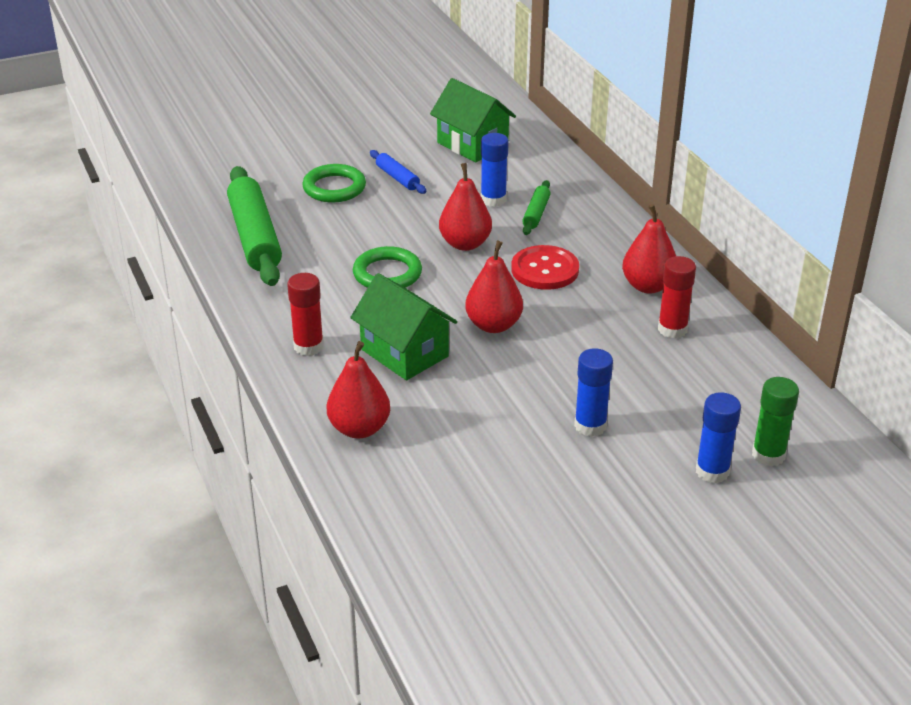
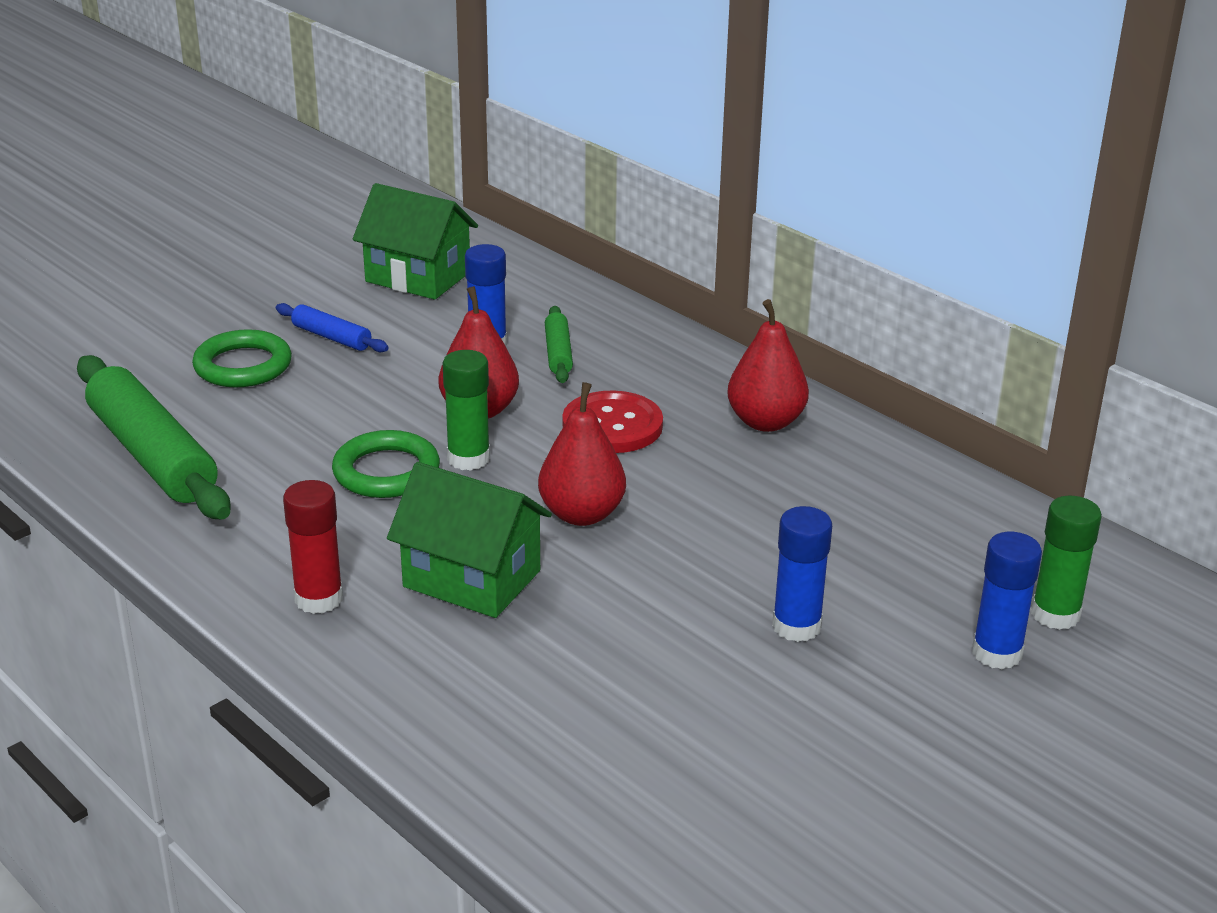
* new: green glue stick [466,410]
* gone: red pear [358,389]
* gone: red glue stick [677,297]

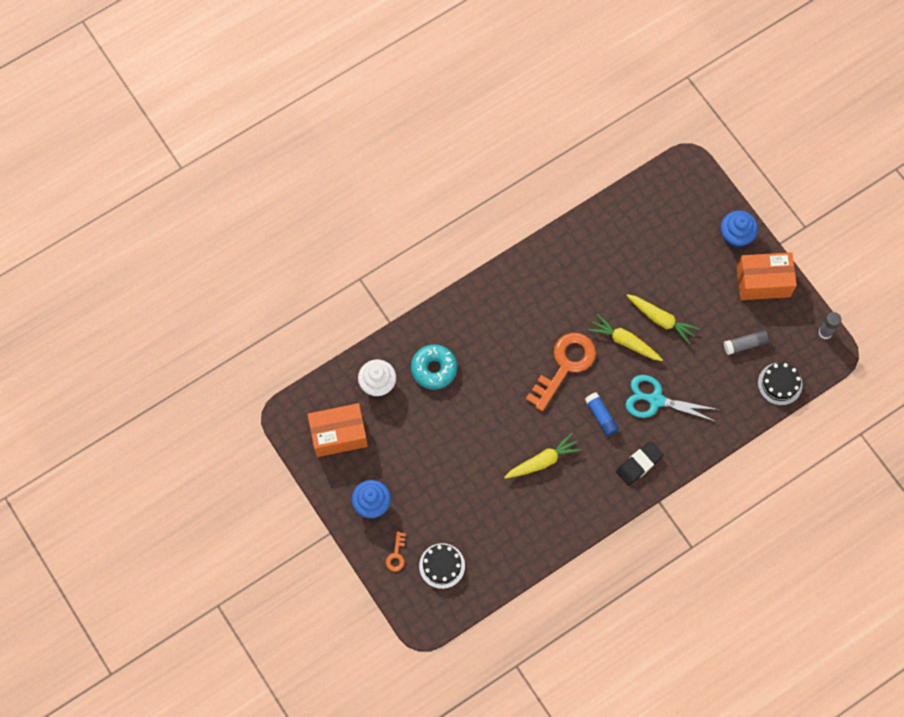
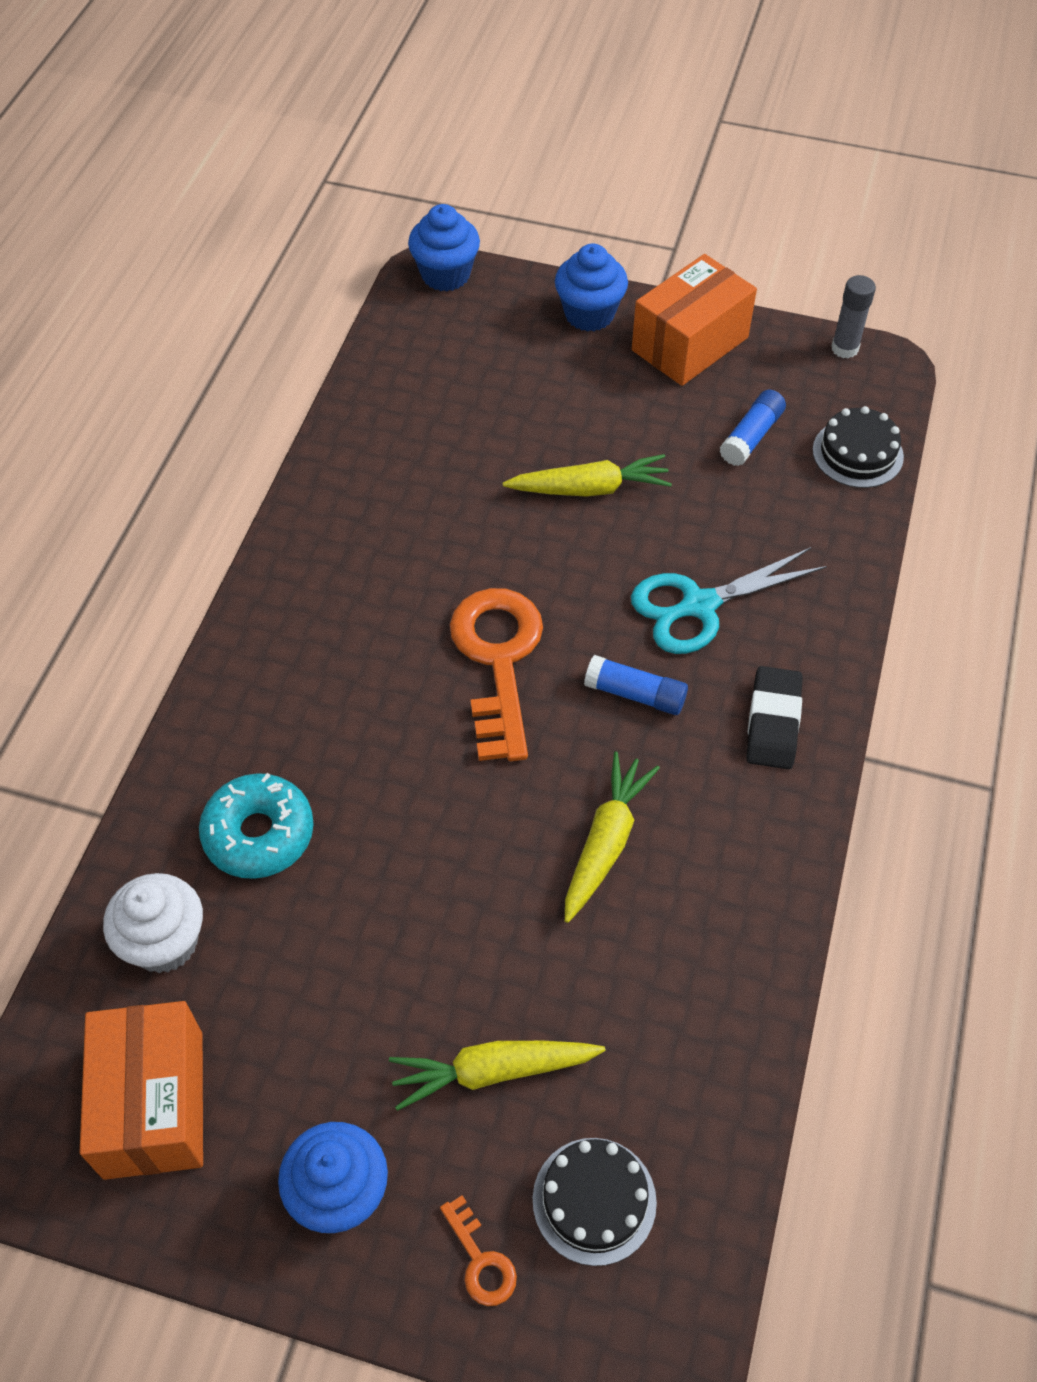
* rotated: orange box [337,430] = [141,1090] 45 degrees counterclockwise
* shifted: yellow carrot [625,337] to [497,1076]
* new: blue cupcake [444,248]
* repainted: grey glue stick [746,342] to blue glue stick [752,428]

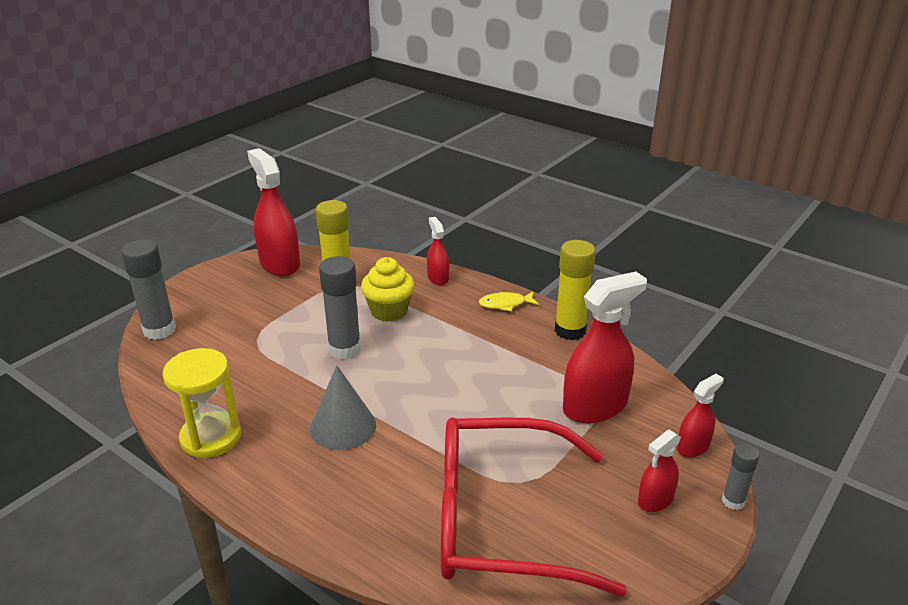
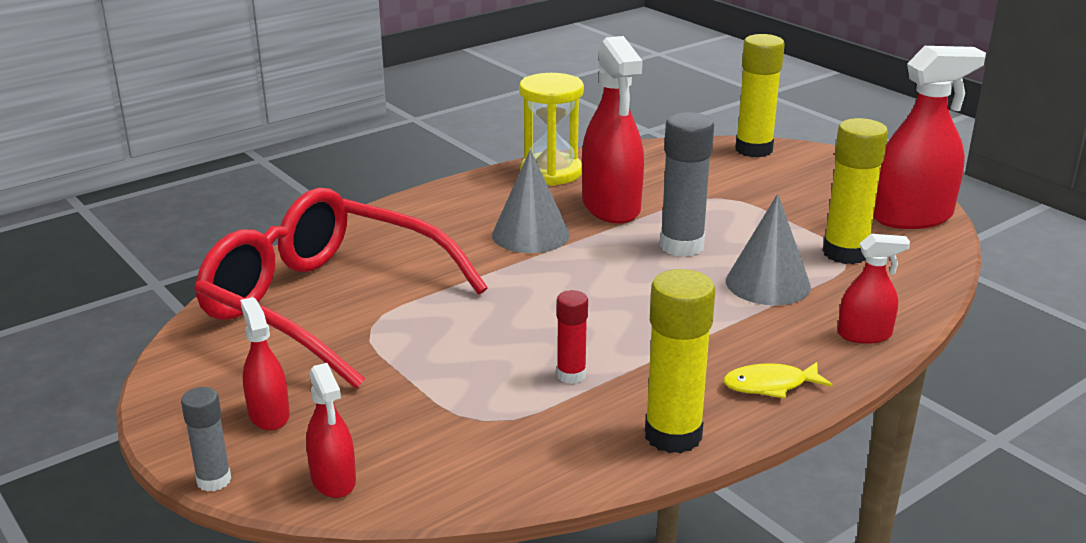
* rotated: red glasses [534,507] = [341,288] 75 degrees counterclockwise
* new: red glue stick [572,337]
* shifted: red spray bottle [605,347] to [613,130]
* rotated: yellow fish [509,302] = [778,380] 105 degrees counterclockwise
* swapped: yellow cupcake [388,289] to grey cone [768,249]
* repainted: grey glue stick [148,289] to yellow glue stick [760,96]

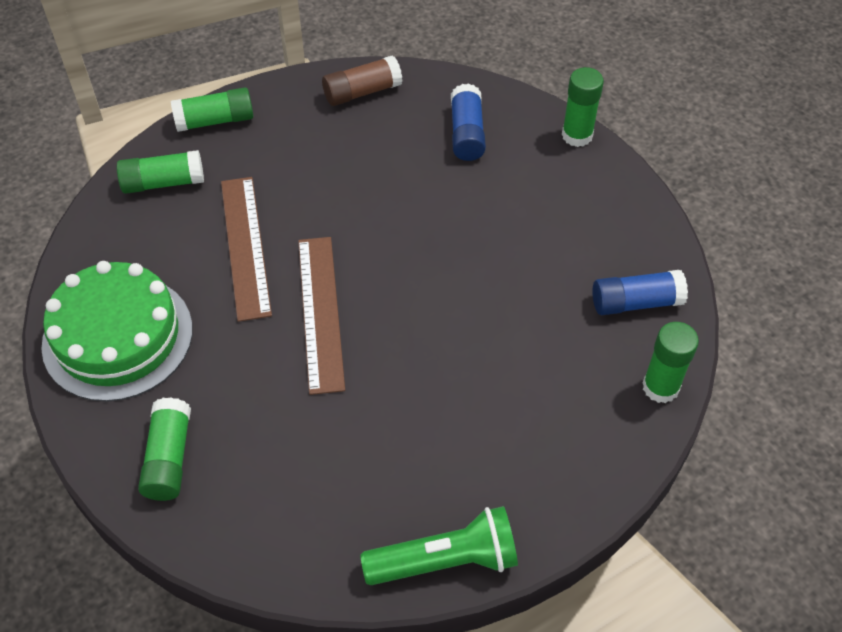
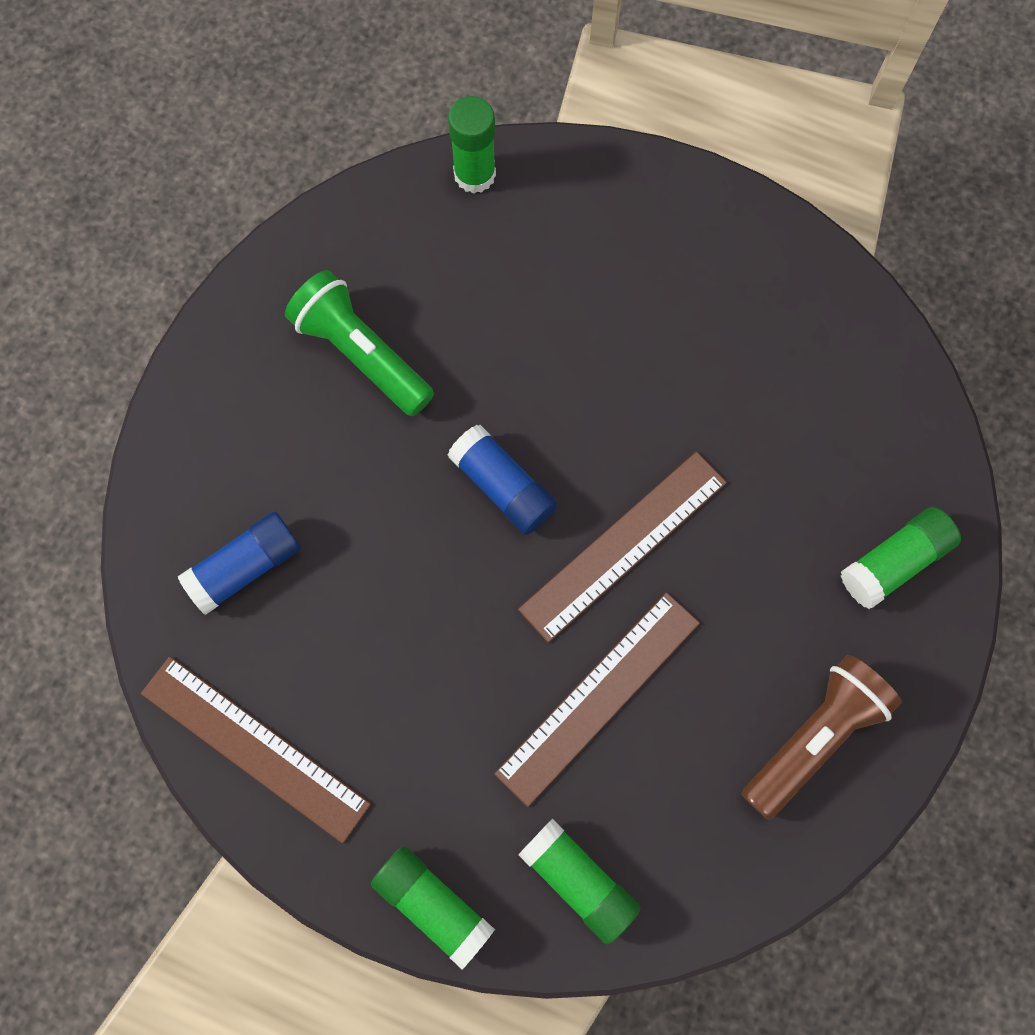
* swapped: brown glue stick [362,80] to brown ruler [256,750]
* shifted: green flashlight [439,545] to [359,343]
* shifted: blue glue stick [640,292] to [502,480]
* swapped: green cake [117,331] to brown flashlight [821,737]
* gone: green glue stick [583,107]

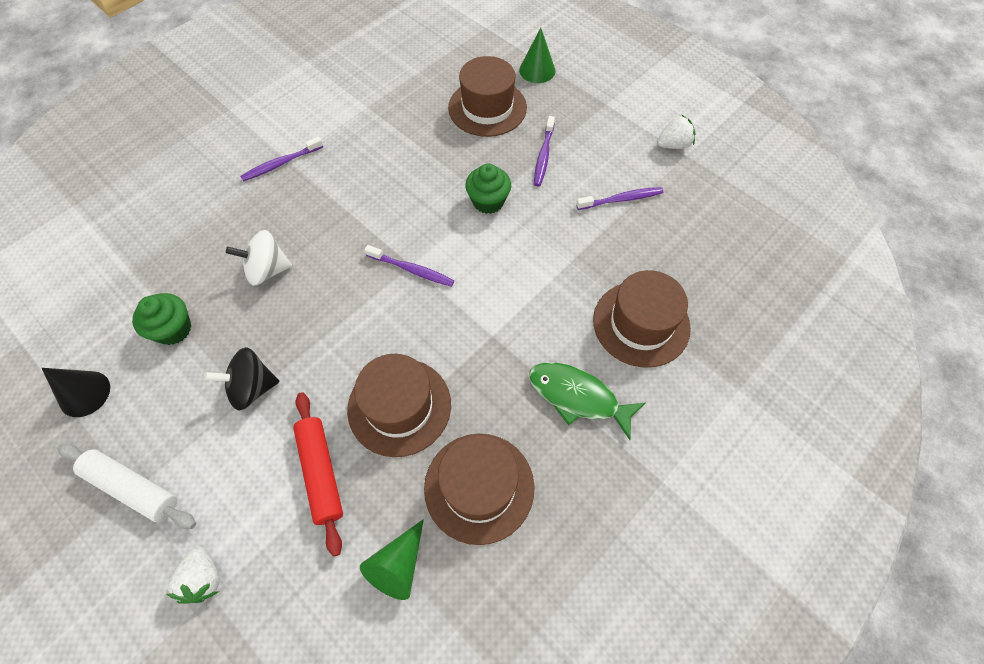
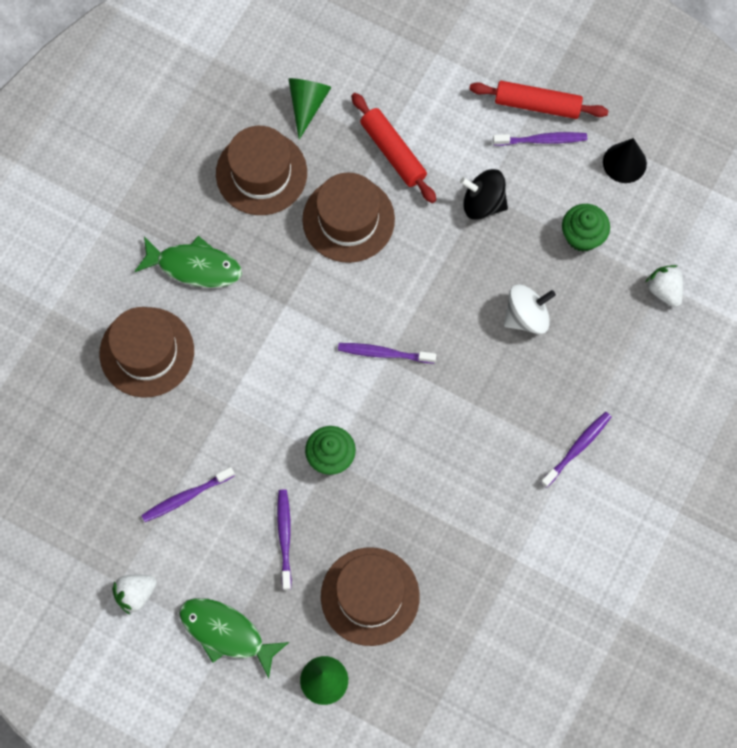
* new: green fish [234,638]
* rotated: black spinning top [242,379] = [484,194] 135 degrees counterclockwise
* repainted: white rolling pin [126,486] to red rolling pin [539,100]
* new: purple toothbrush [540,139]
* shifted: white strawberry [193,575] to [664,286]

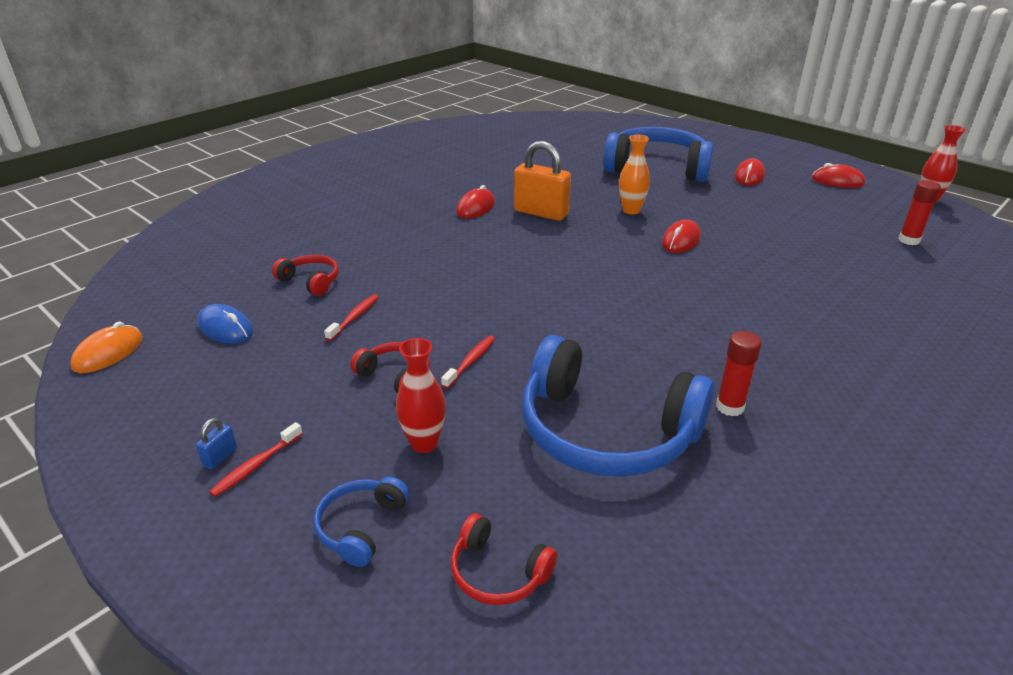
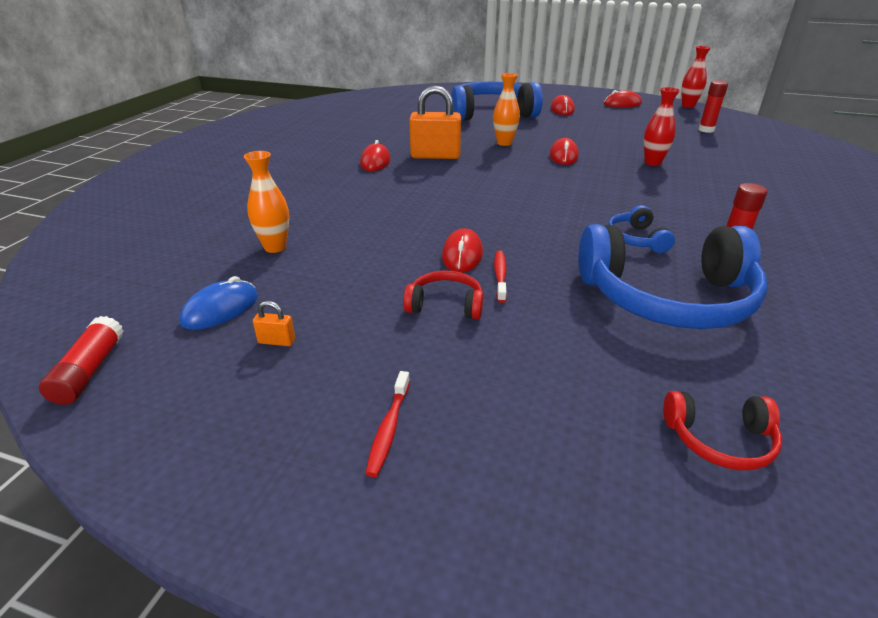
* swapped: orange mouse [107,347] to red glue stick [81,360]
* rotated: blue mouse [225,324] = [218,303] 60 degrees counterclockwise
* swapped: red headphones [305,275] to orange vase [266,202]
* new: orange padlock [274,323]
* new: red mouse [462,250]
* shifted: blue headphones [362,522] to [641,229]
* shifted: red vase [421,395] to [662,126]
* gone: blue padlock [216,443]
* gone: red toothbrush [351,317]

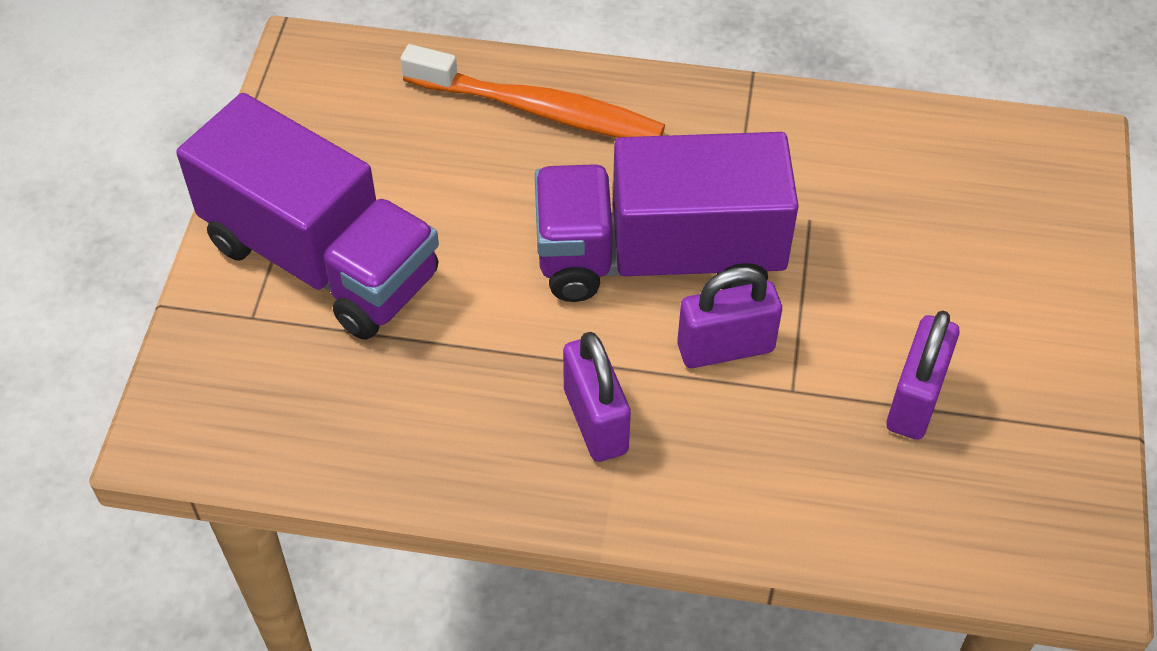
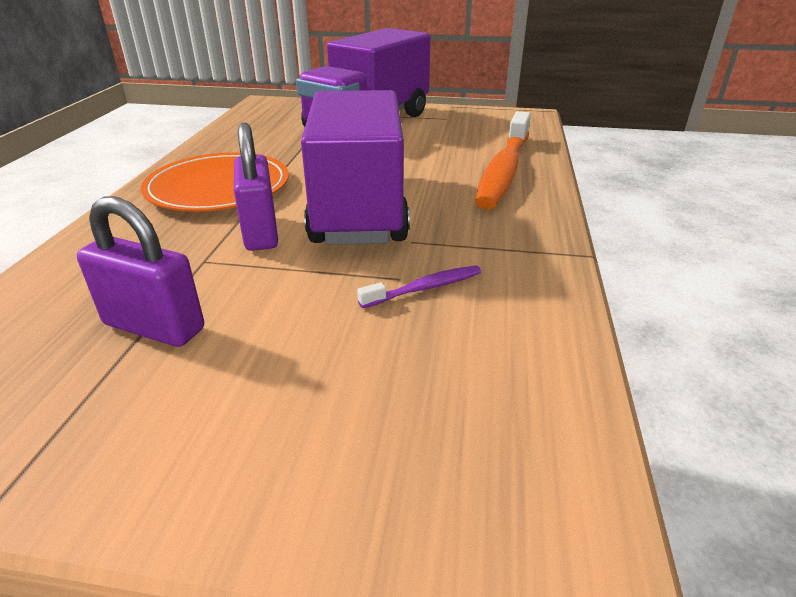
* swapped: purple padlock [597,397] to orange plate [215,182]
* new: purple toothbrush [419,286]

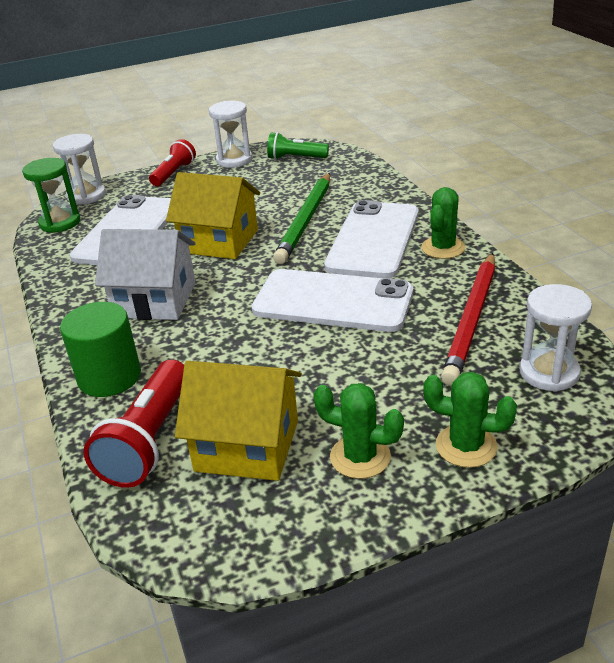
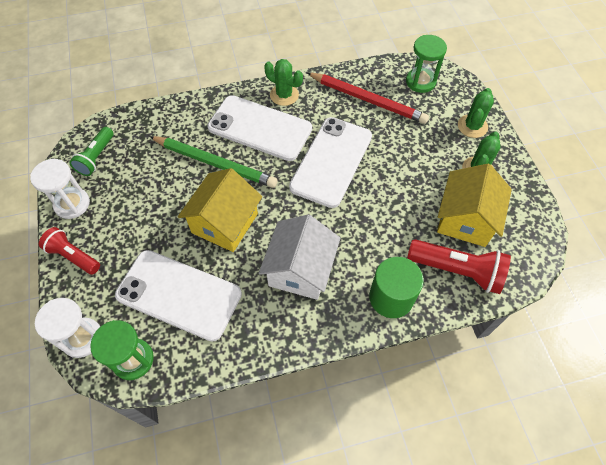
* repainted: white hourglass [555,338] to green hourglass [426,64]

